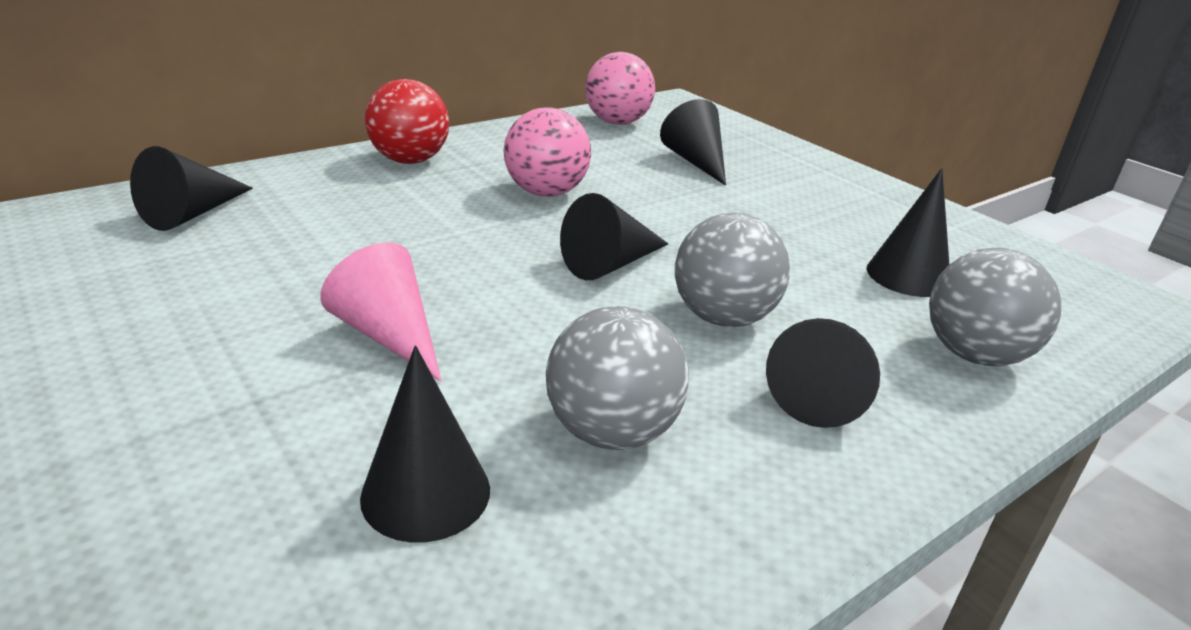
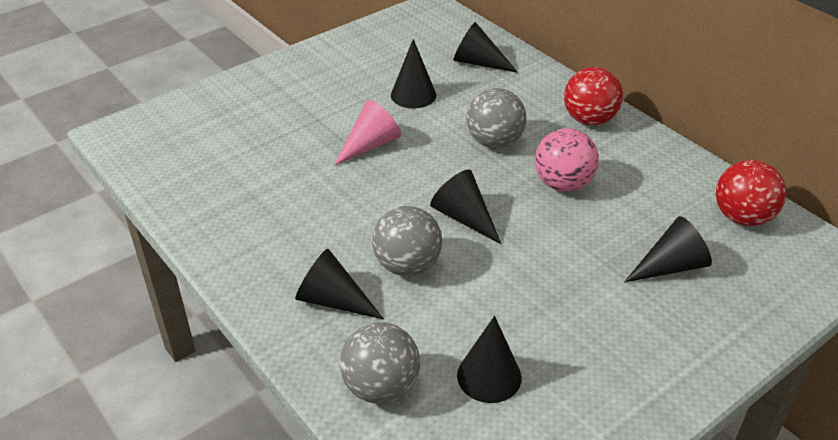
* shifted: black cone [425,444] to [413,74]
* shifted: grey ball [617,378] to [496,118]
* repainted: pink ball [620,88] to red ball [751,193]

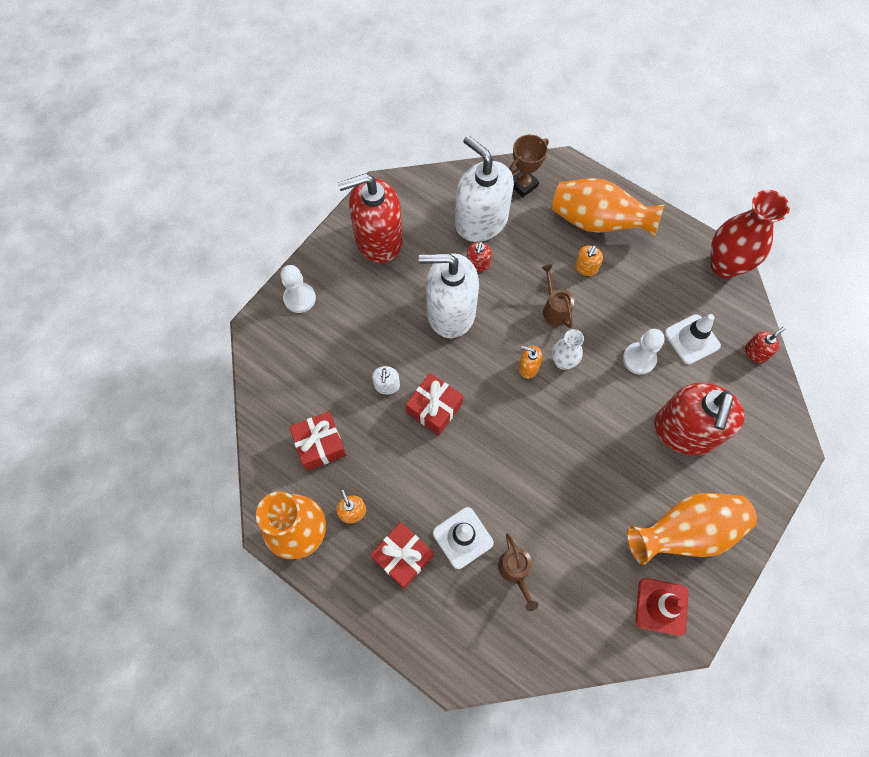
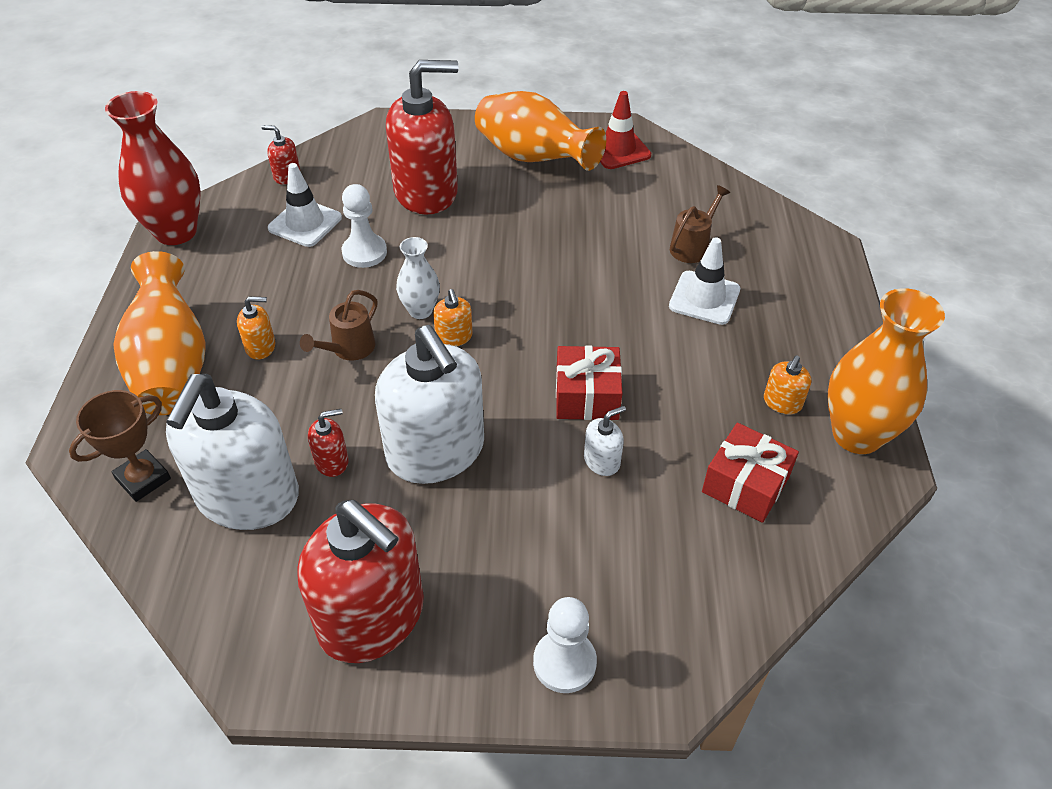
* rotated: brown trophy [529,166] = [120,446] 60 degrees counterclockwise
* gone: red gift [402,555]

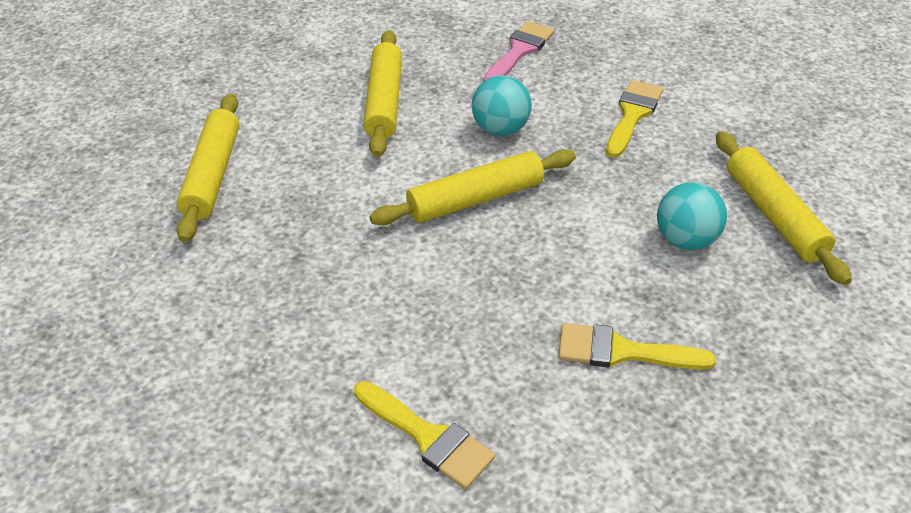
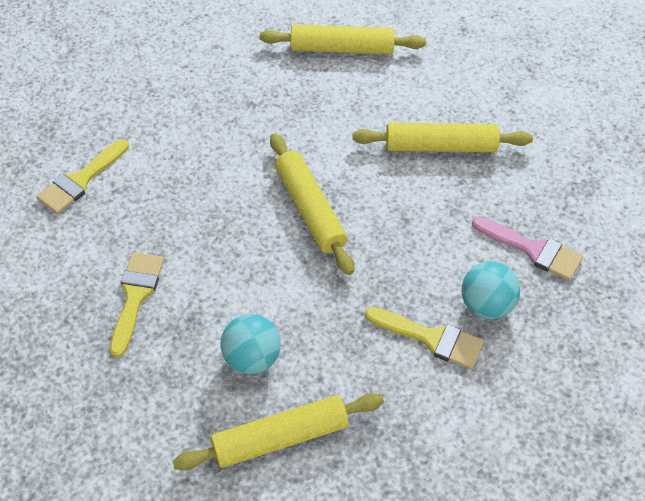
* shifted: turquoise ball [502,105] to [490,290]

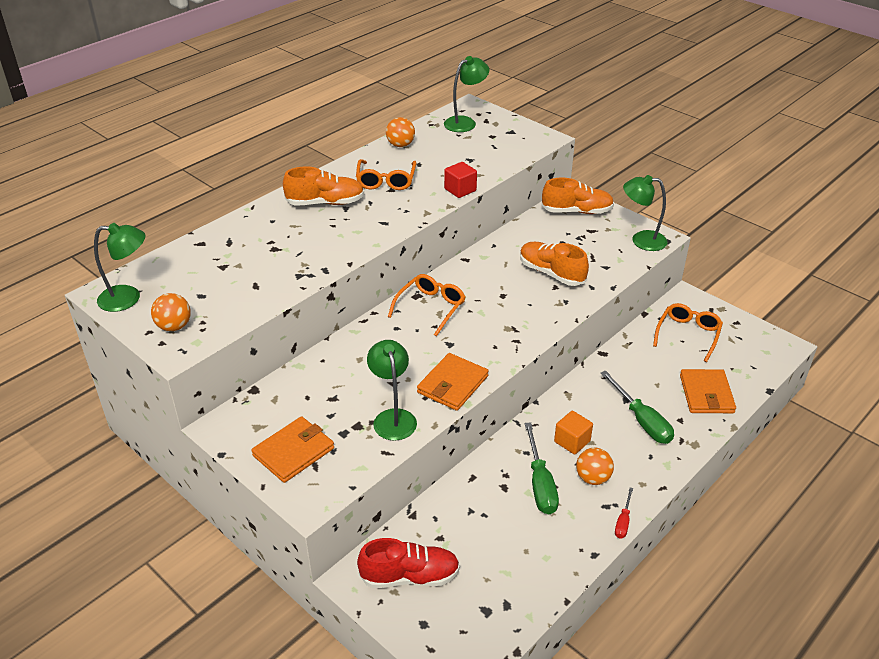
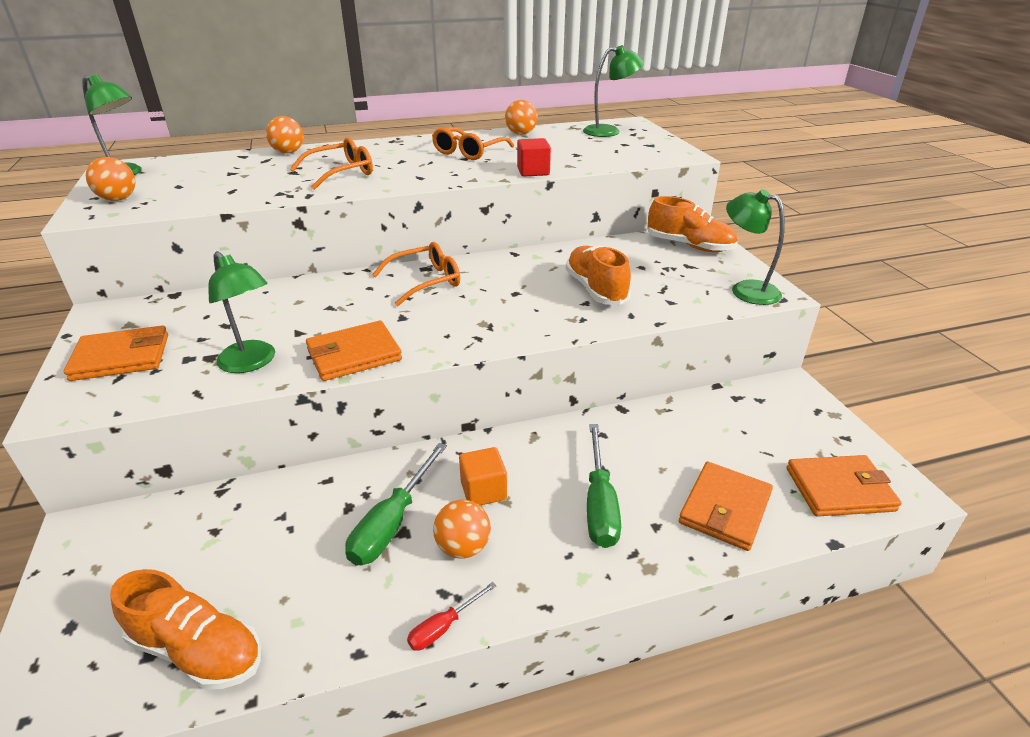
* shifted: orange shoe [323,186] to [185,629]
* rotated: green lamp [392,390] = [241,312] 120 degrees clockwise
* new: orange ball [284,135]
* shifted: orange glasses [688,332] to [331,163]
* new: orange wallet [844,486]
* gone: red shoe [408,563]

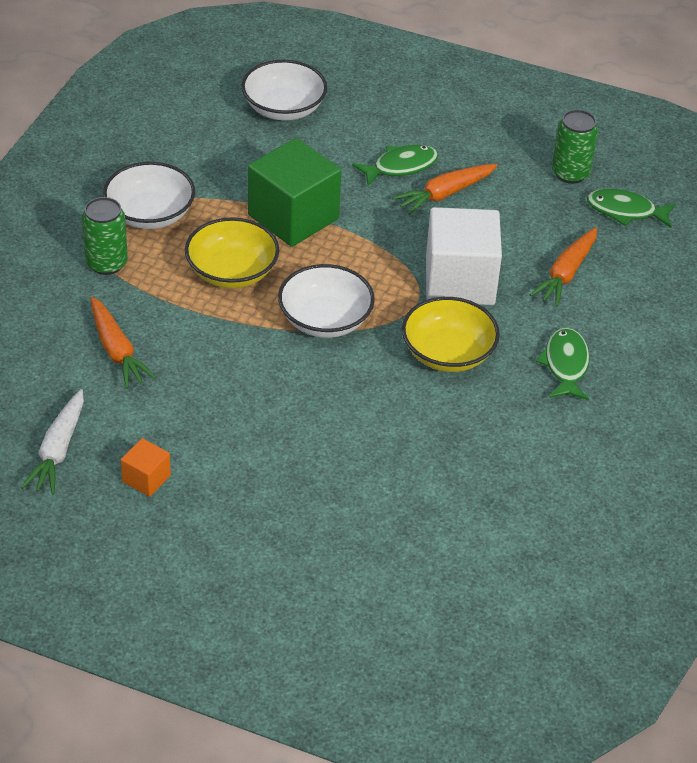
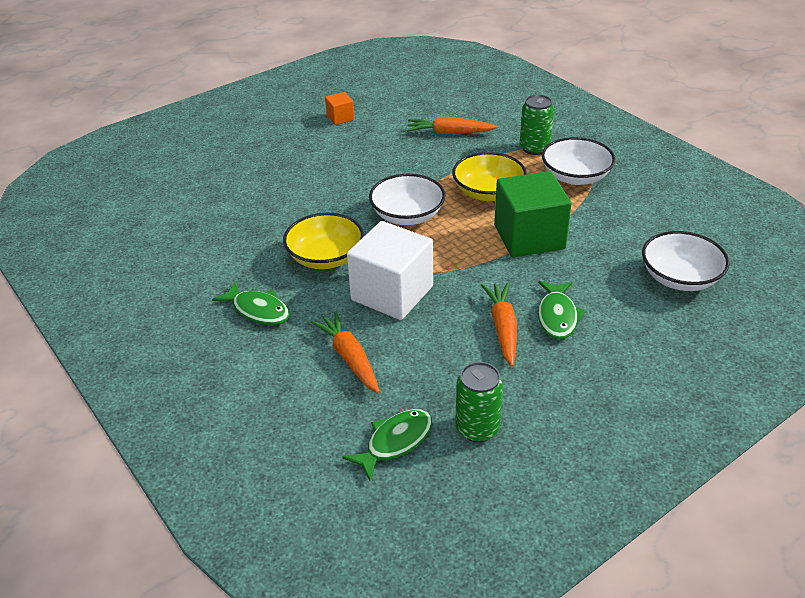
* gone: white carrot [52,442]

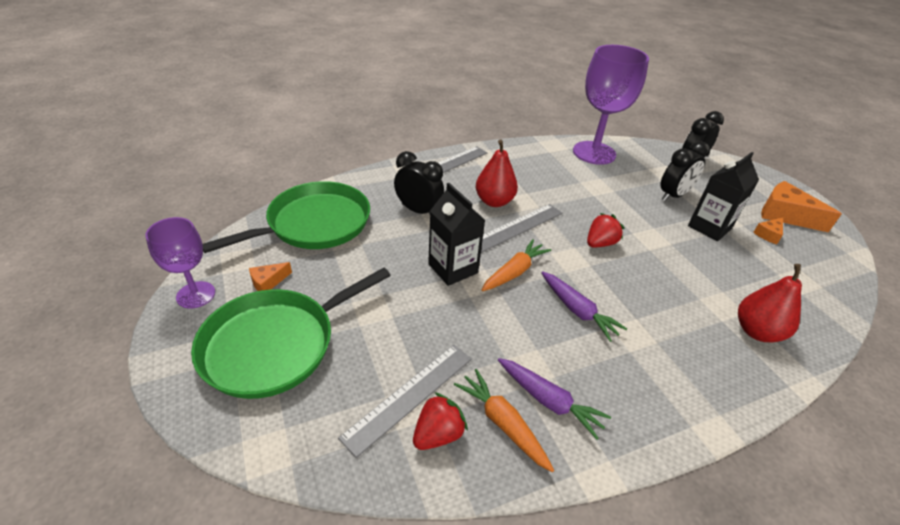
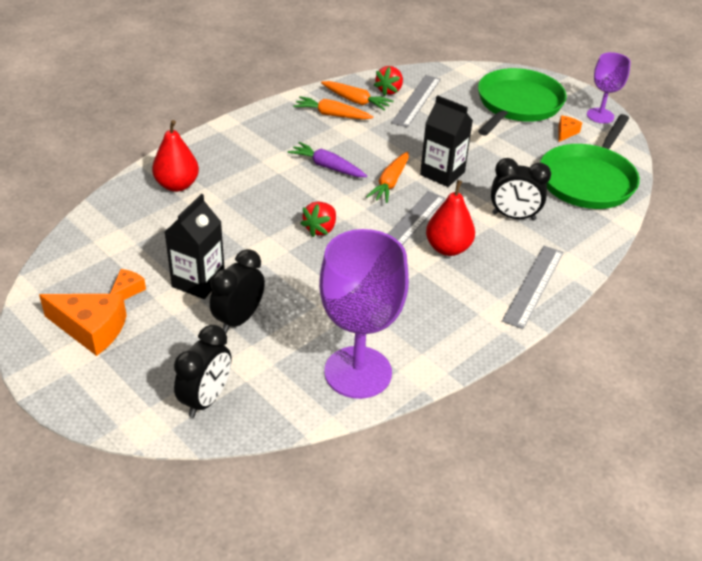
* repainted: purple carrot [554,399] to orange carrot [333,108]

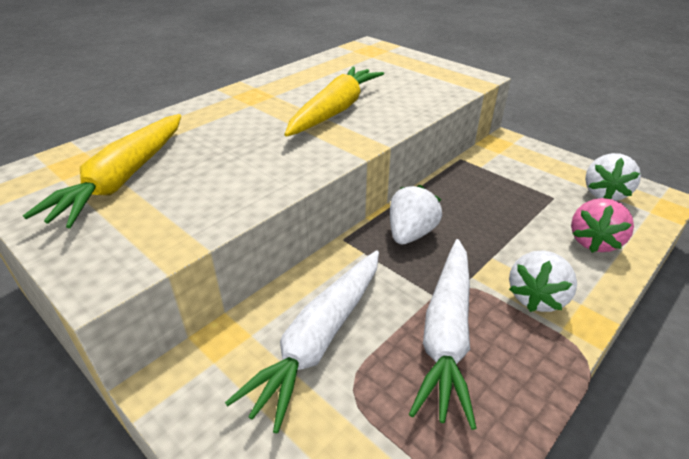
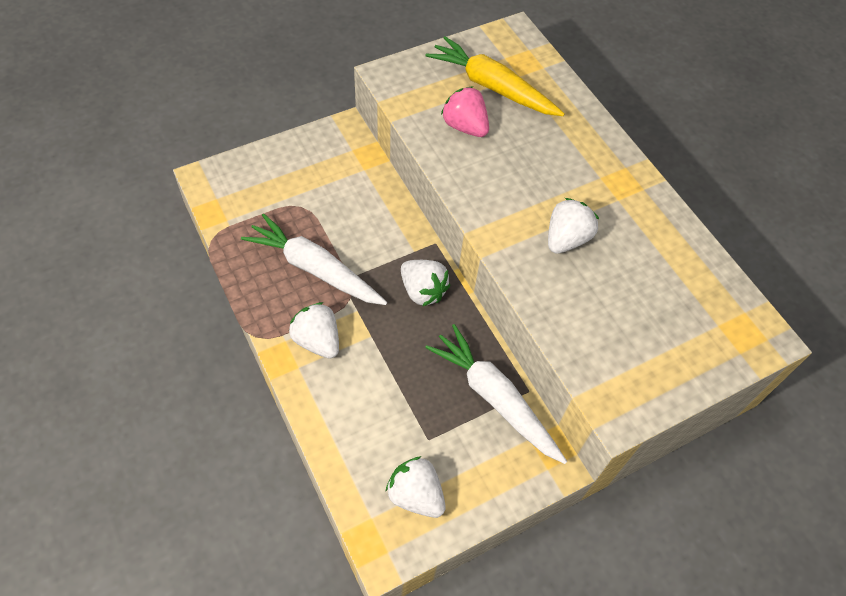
* shifted: white carrot [302,342] to [496,394]
* shifted: pink strawberry [602,225] to [465,111]
* swapped: yellow carrot [334,102] to white strawberry [573,226]

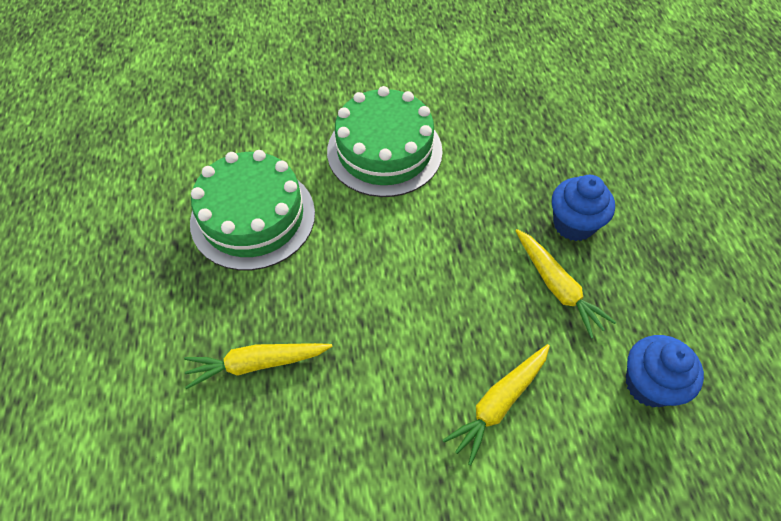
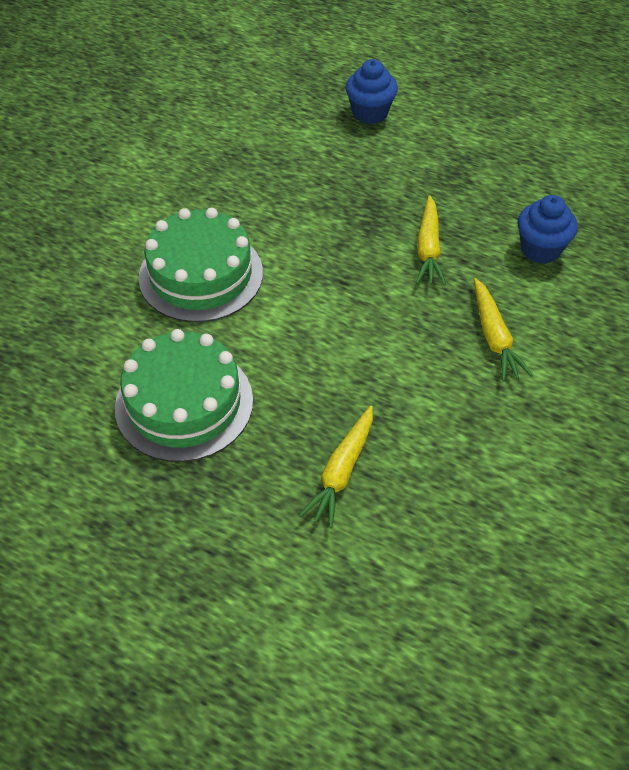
* shifted: blue cupcake [583,208] to [372,91]
* rotated: yellow carrot [565,284] = [431,240] 90 degrees clockwise

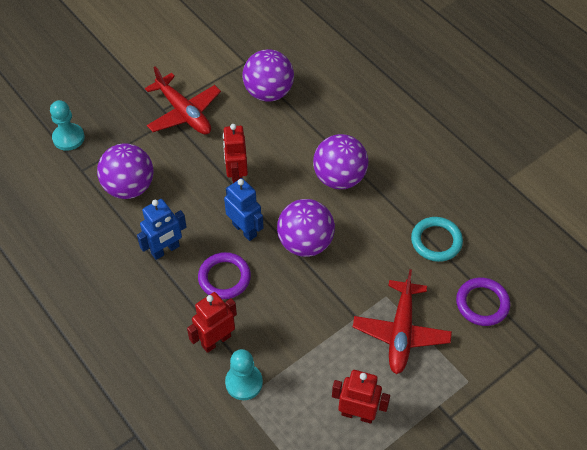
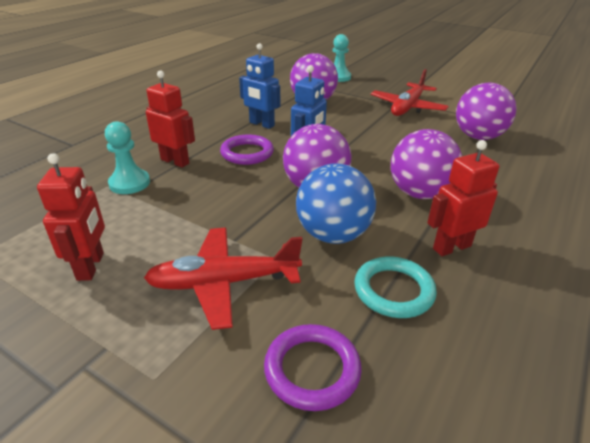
* new: blue ball [336,203]
* shifted: red robot [235,153] to [463,198]

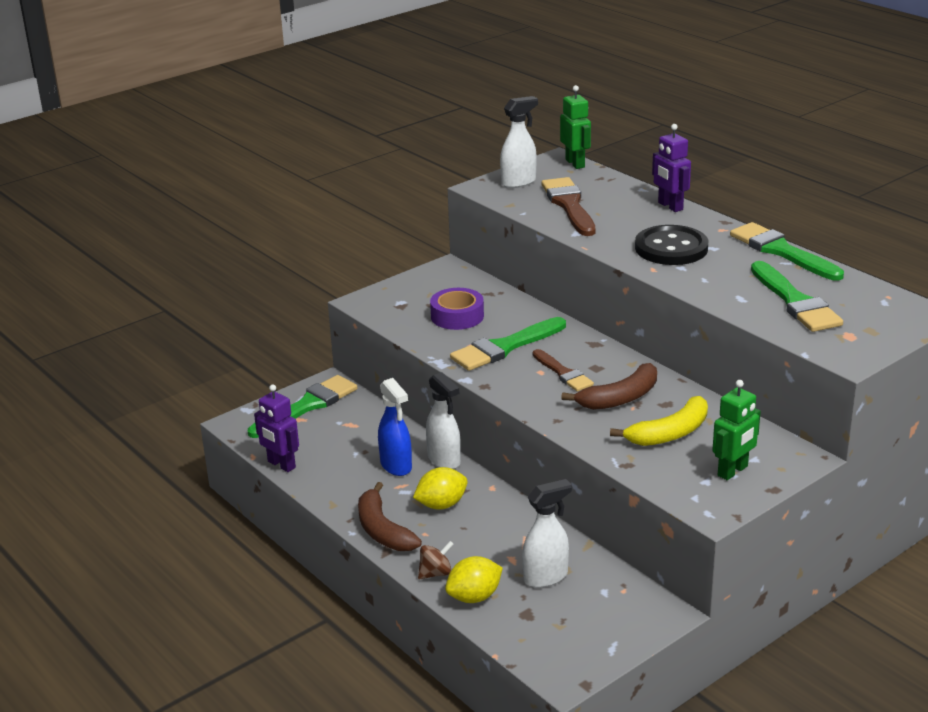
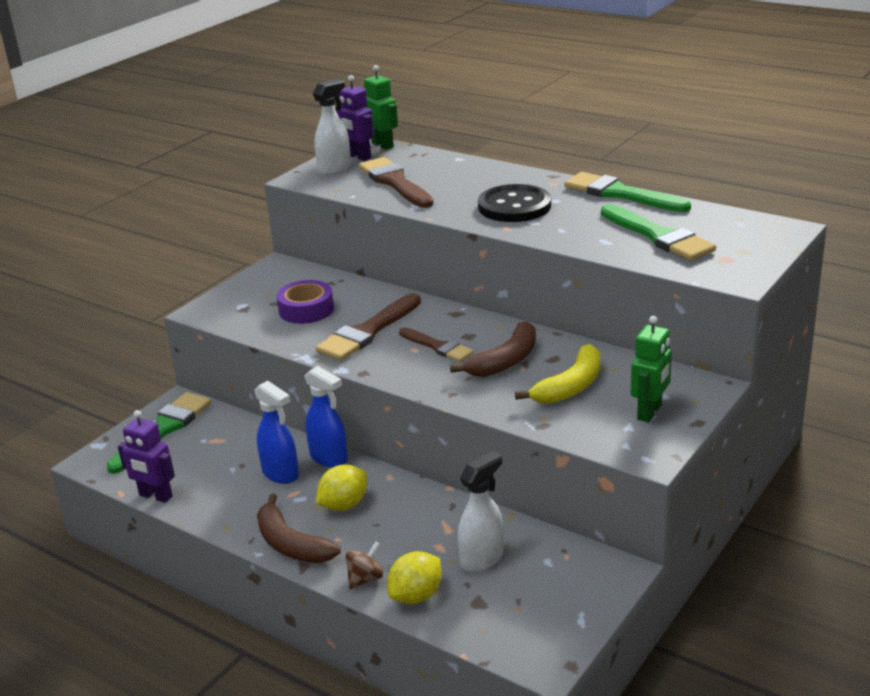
* repainted: white spray bottle [443,420] to blue spray bottle [326,417]
* repainted: green brush [508,344] to brown brush [368,327]
* shifted: purple robot [671,168] to [354,118]

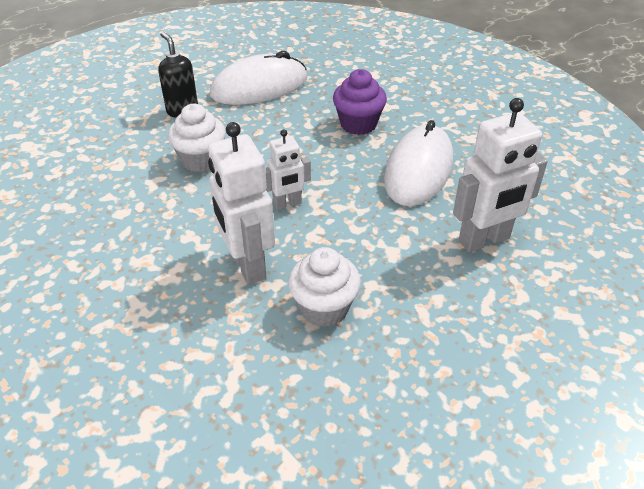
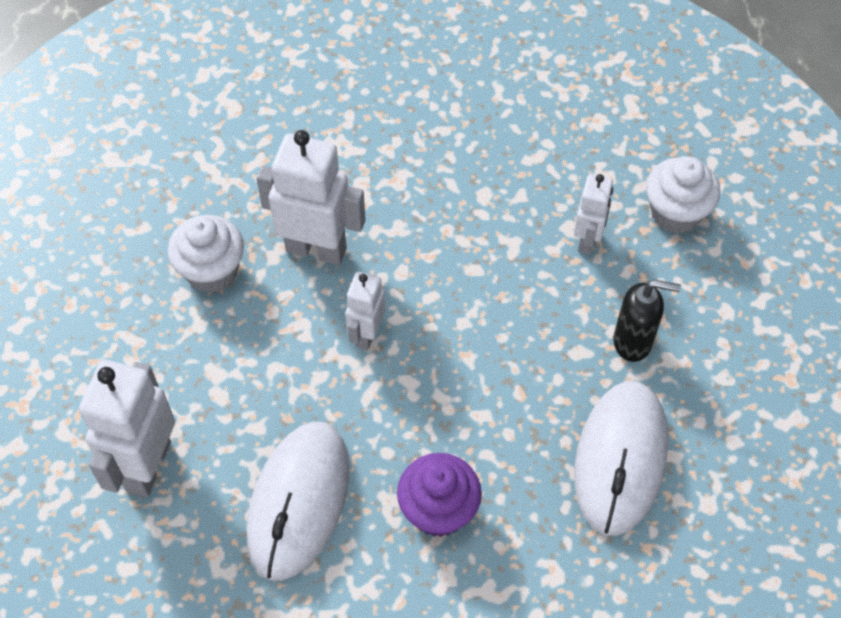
* rotated: white mouse [418,163] = [298,501] 45 degrees clockwise
* new: white robot [593,214]
* shifted: white cupcake [197,138] to [683,195]

